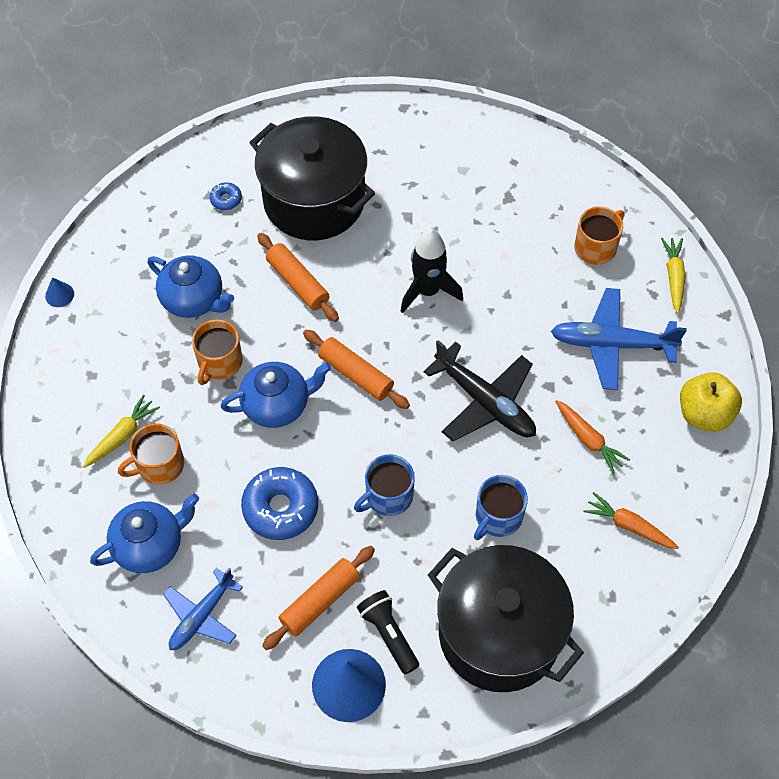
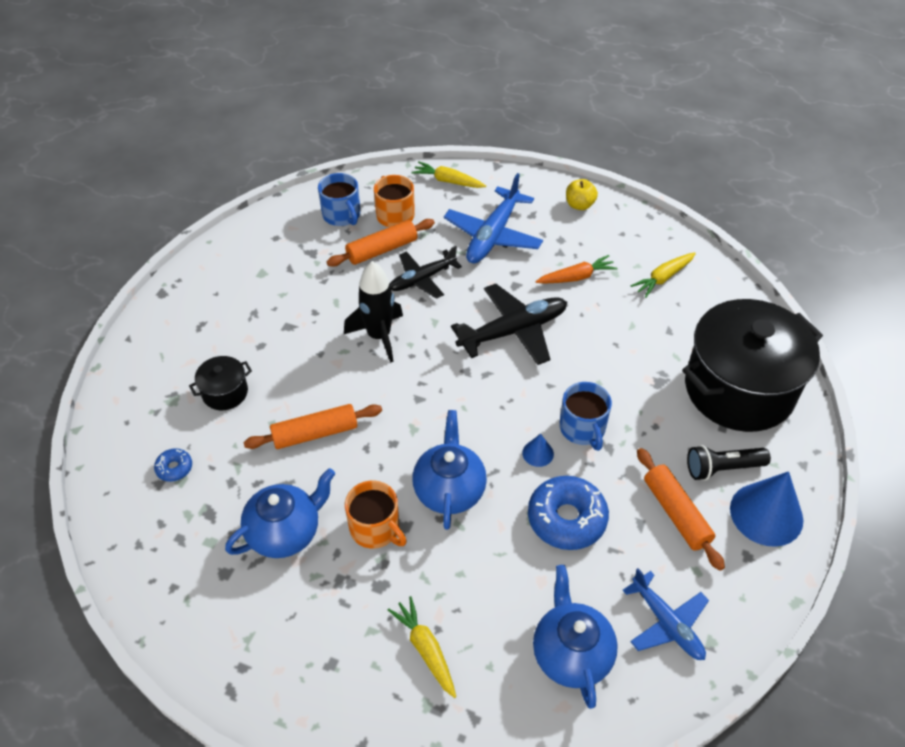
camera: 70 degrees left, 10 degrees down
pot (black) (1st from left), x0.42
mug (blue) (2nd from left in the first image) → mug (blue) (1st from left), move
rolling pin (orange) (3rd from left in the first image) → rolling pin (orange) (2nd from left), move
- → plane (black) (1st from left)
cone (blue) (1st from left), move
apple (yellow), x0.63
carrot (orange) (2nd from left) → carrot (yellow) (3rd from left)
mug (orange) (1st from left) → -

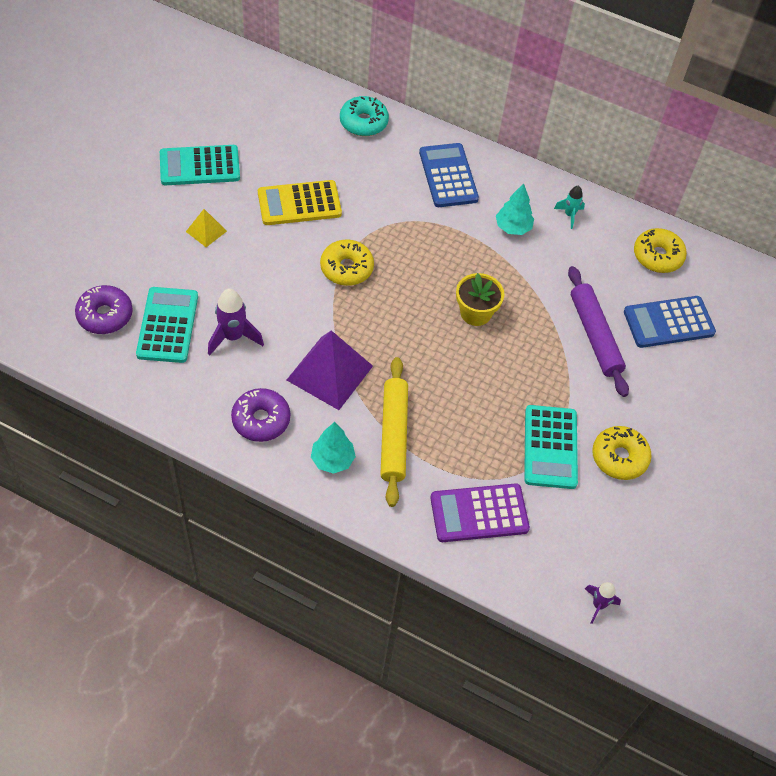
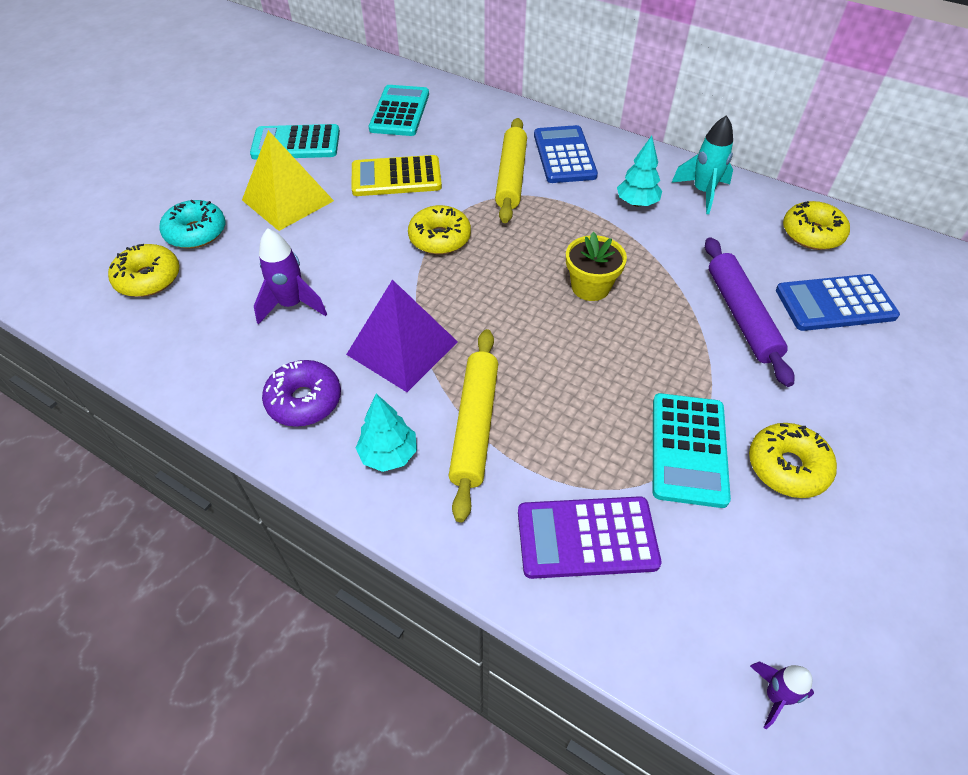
camera: 10 degrees right, 5 degrees down
donut (purple) (1st from left) → donut (yellow) (1st from left)
donut (turquoise), move
pyramid (yellow), x2.01
calculator (turquoise) (1st from left in the first image) → calculator (turquoise) (2nd from left), move
- → rolling pin (yellow) (2nd from left)
rocket (turquoise), x1.66

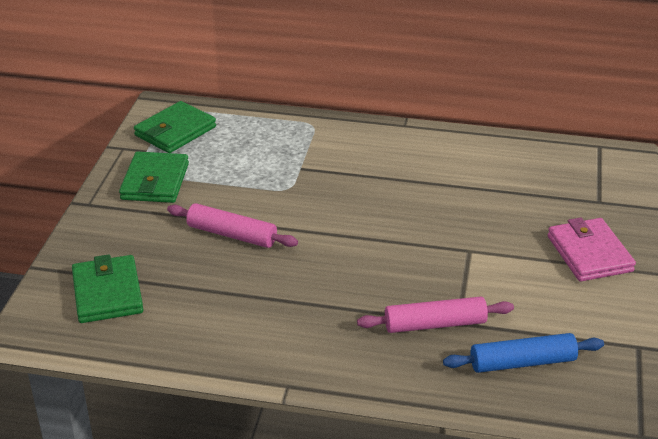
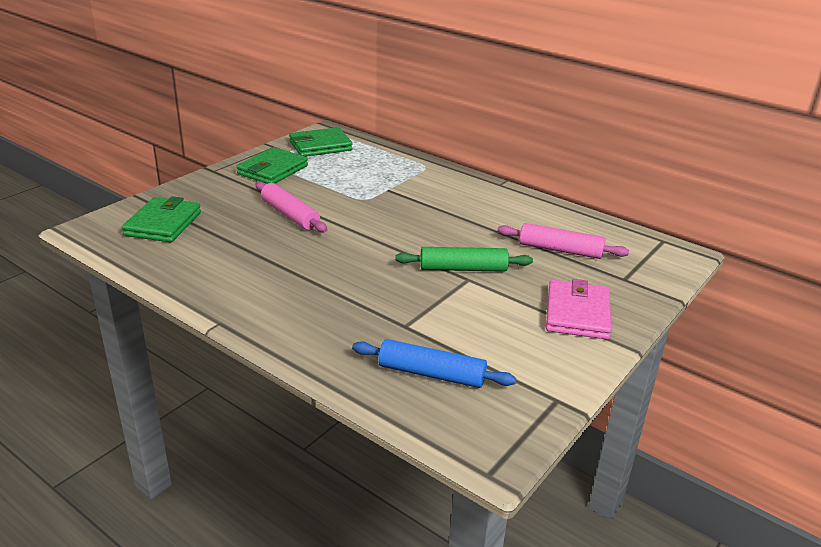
camera: 25 degrees right, 5 degrees down
- → rolling pin (green)
rolling pin (pink) (2nd from left), move

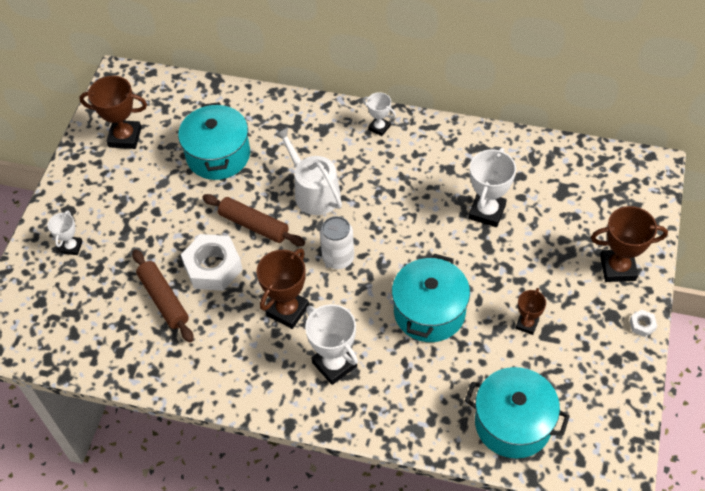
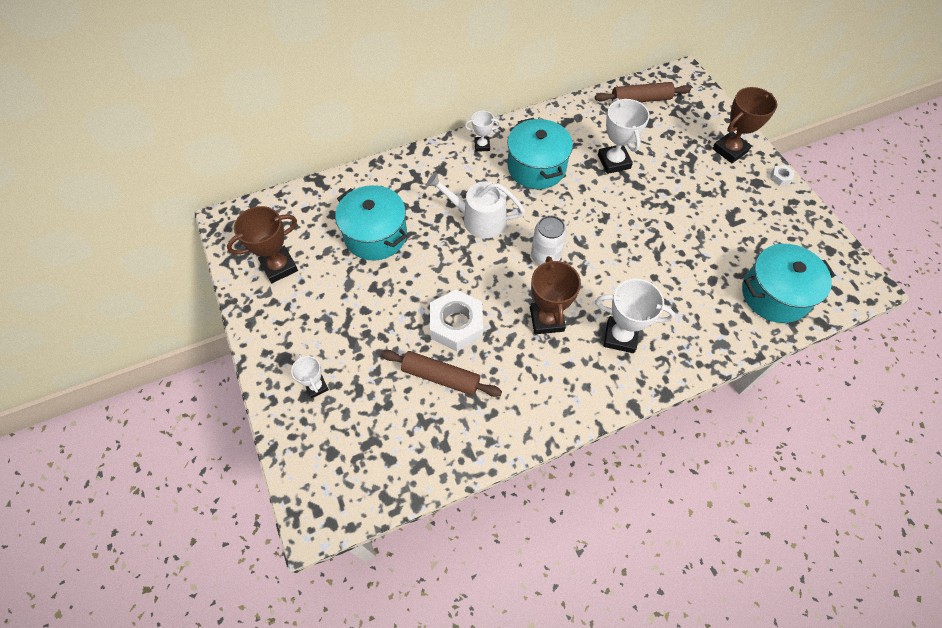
camera: 40 degrees left, 5 degrees up
pot (turquoise) (2nd from left), move
rolling pin (brown) (2nd from left), move
trophy (brown) (3rd from left) → -

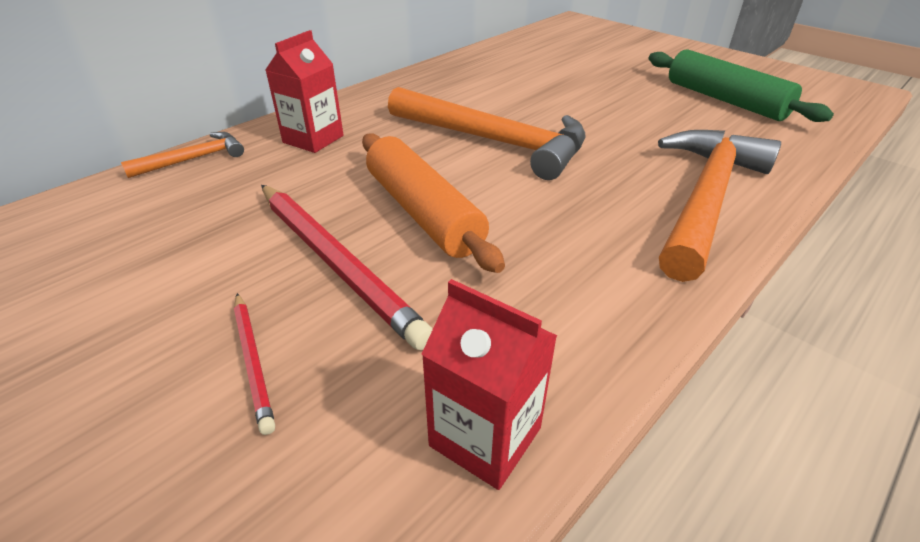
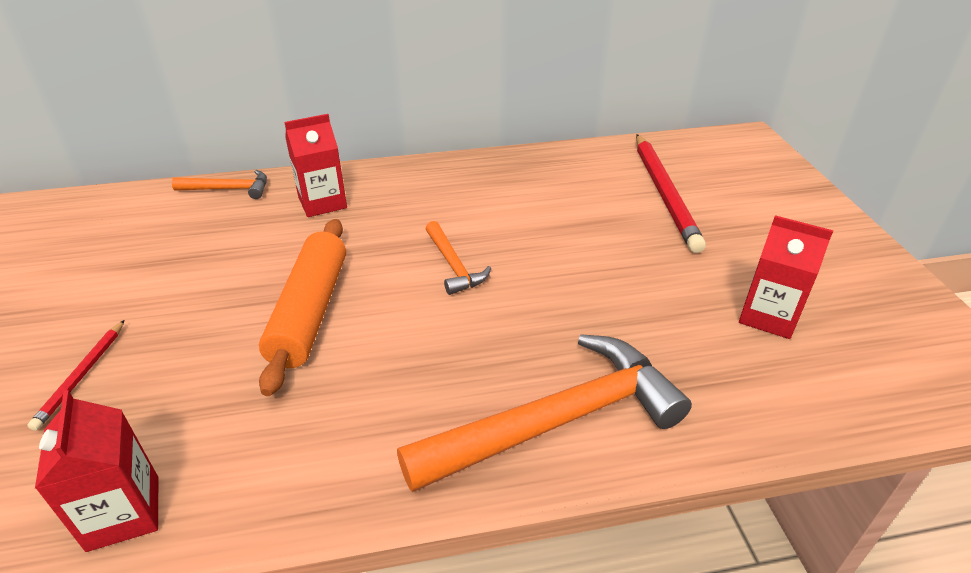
camera: 35 degrees right, 0 degrees up
hammer (orange) (2nd from left), x0.48
pencil (red) (2nd from left), move
rolling pin (green) → carton (red) (3rd from left)

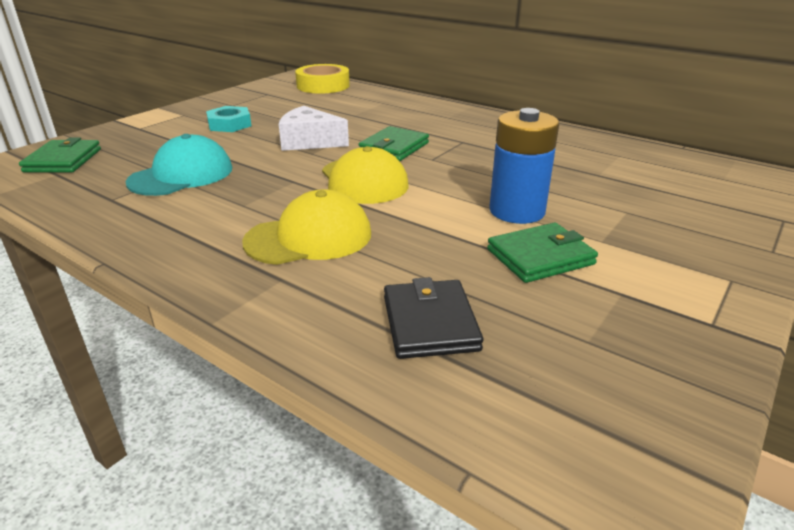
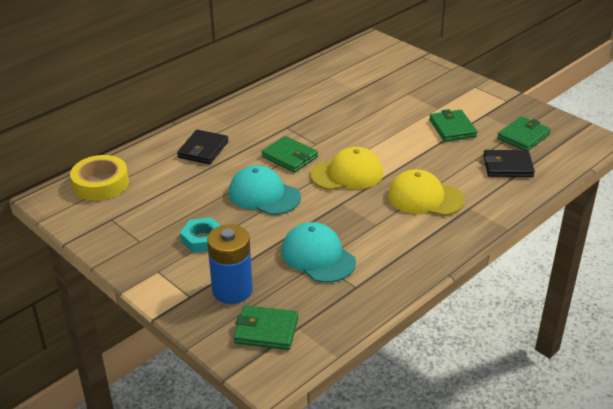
camera: 80 degrees left, 5 degrees up
- → wallet (black) (1st from left)
battery (blue), move
cheese (white) → cap (turquoise) (1st from left)
cap (yellow) (1st from left in the first image) → cap (yellow) (2nd from left), 60 degrees counterclockwise
- → wallet (green) (4th from left)

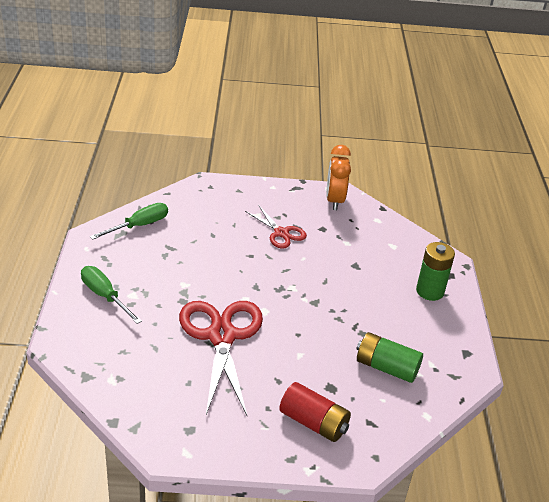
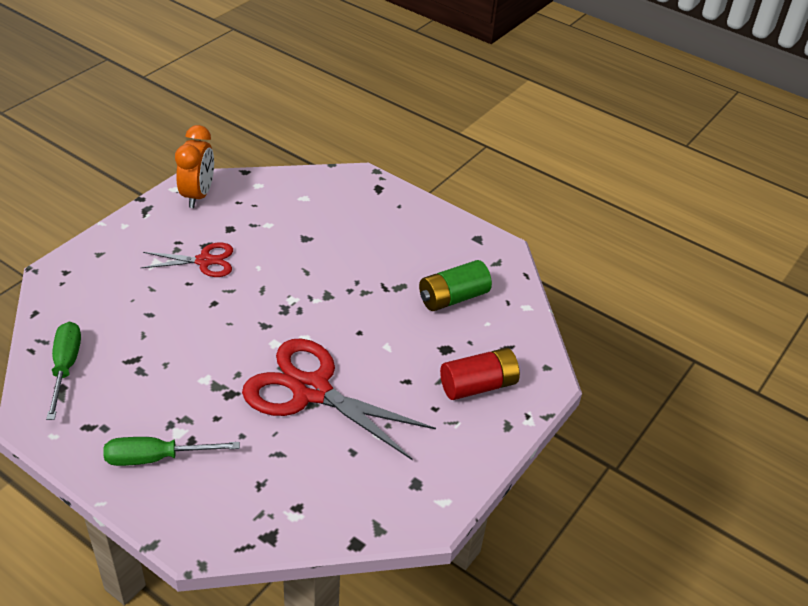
camera: 55 degrees left, 5 degrees up
clock (orange), 120 degrees counterclockwise
battery (green) (2nd from left) → -

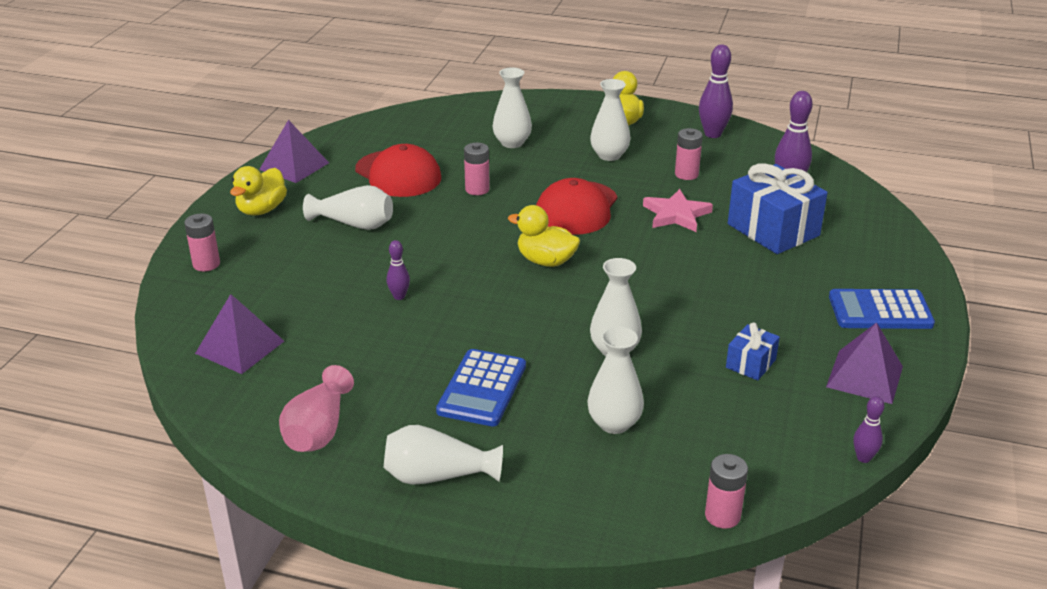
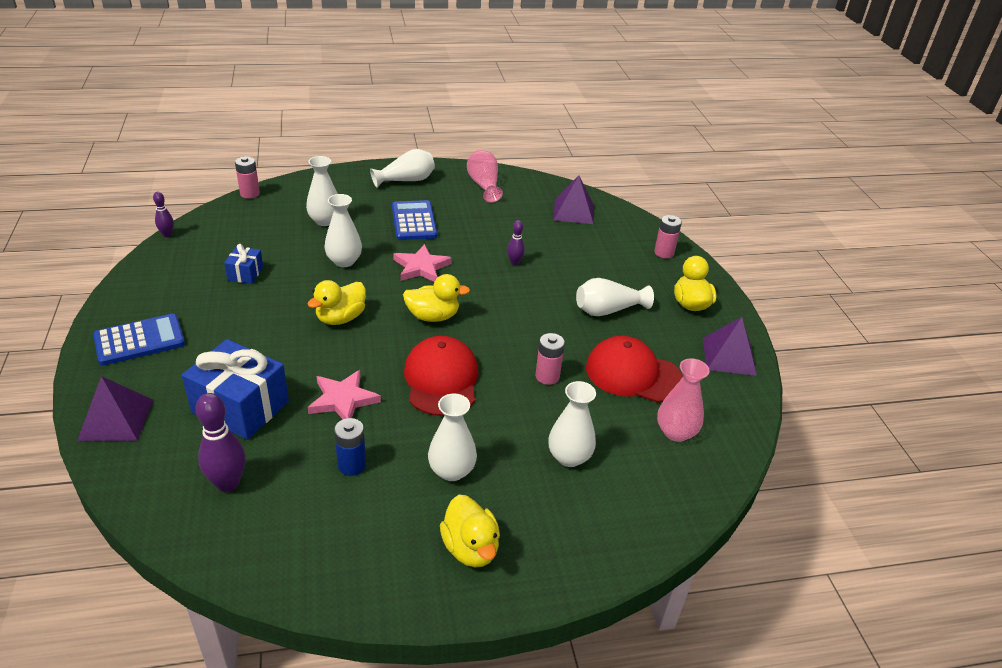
camera: 150 degrees right, 5 degrees up
pyramid (purple) (3rd from left in the first image) → pyramid (purple) (1st from left), move
- → duck (yellow) (1st from left)
battery (pink) (3rd from left) → battery (blue)
- → star (pink) (2nd from left)
- → vase (pink) (2nd from left)
bowling pin (purple) (2nd from left) → -

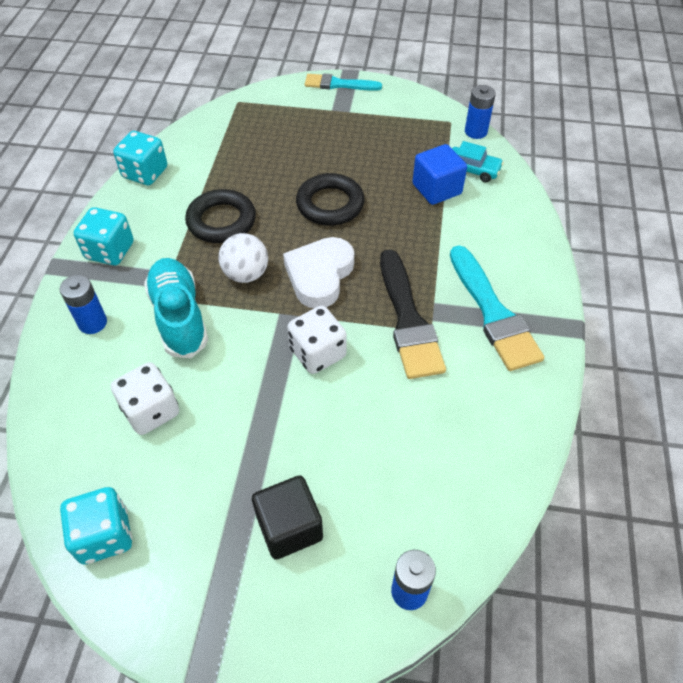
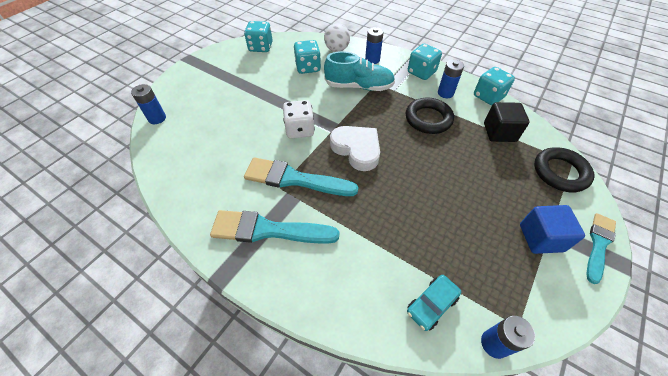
camera: 115 degrees right, 0 degrees up
brush (black) → brush (turquoise) (2nd from left)
dice (white) (1st from left) → dice (turquoise) (2nd from left)
ball (white), move
- → battery (blue) (3rd from left)
cube (black), move
cube (blue), move
ring (black) (2nd from left), move

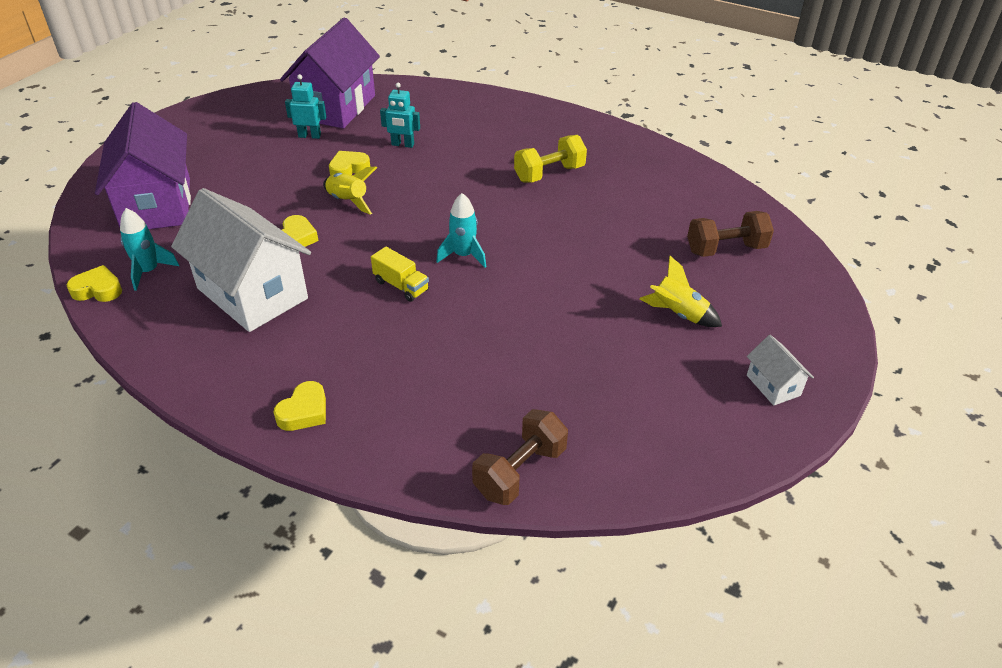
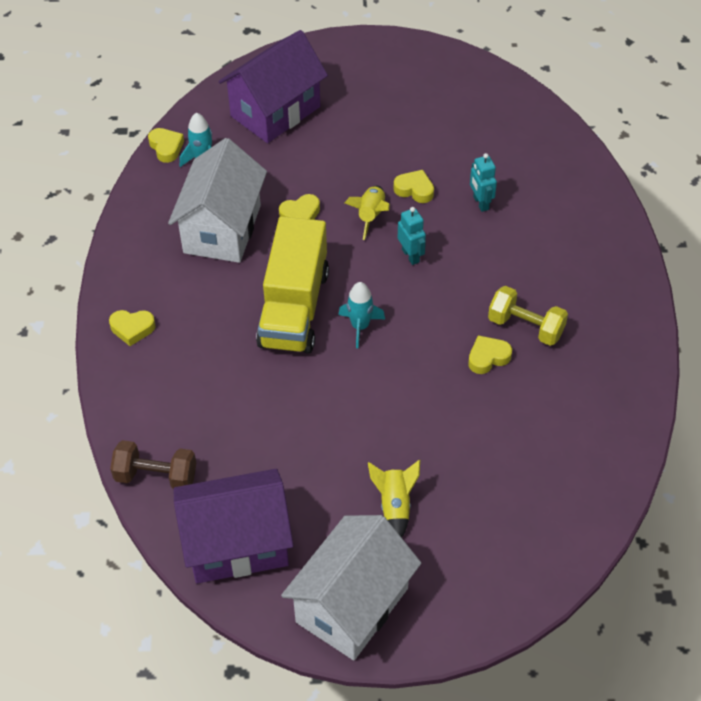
camera: 60 degrees right, 10 degrees up
house (purple) (2nd from left in the first image) → house (purple) (1st from left), move
truck (yellow), x2.43
house (white) (2nd from left), x2.30
robot (turquoise) (1st from left), move
- → heart (yellow) (5th from left)
dumbbell (brown) (2nd from left) → -

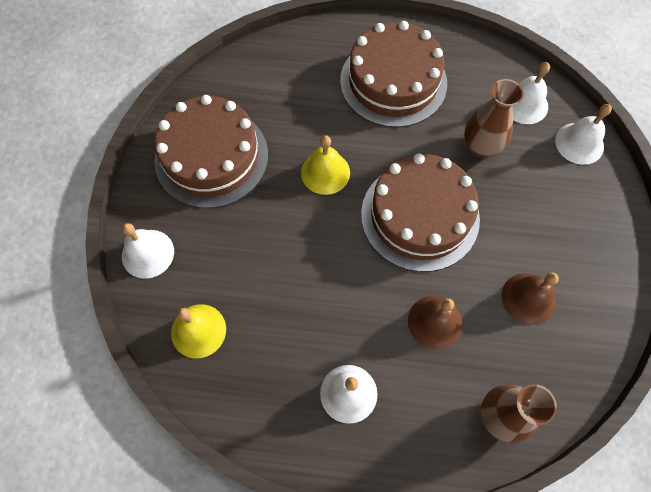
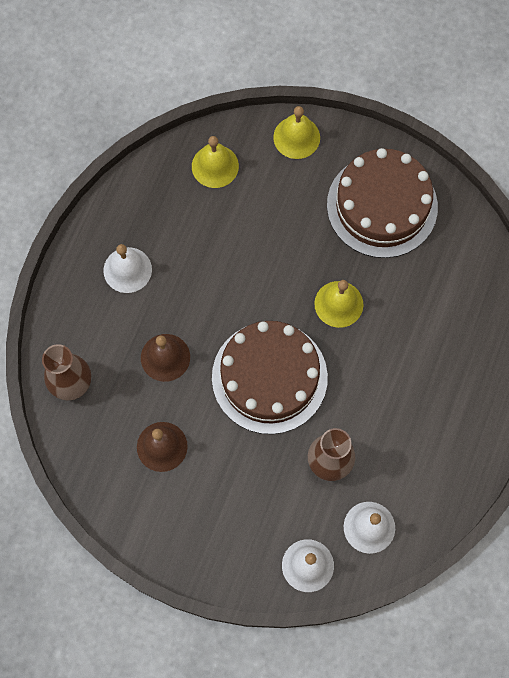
camera: 105 degrees right, 5 degrees up
bell (white) (1st from left) → bell (yellow) (2nd from left)
cake (brown) (2nd from left) → -

